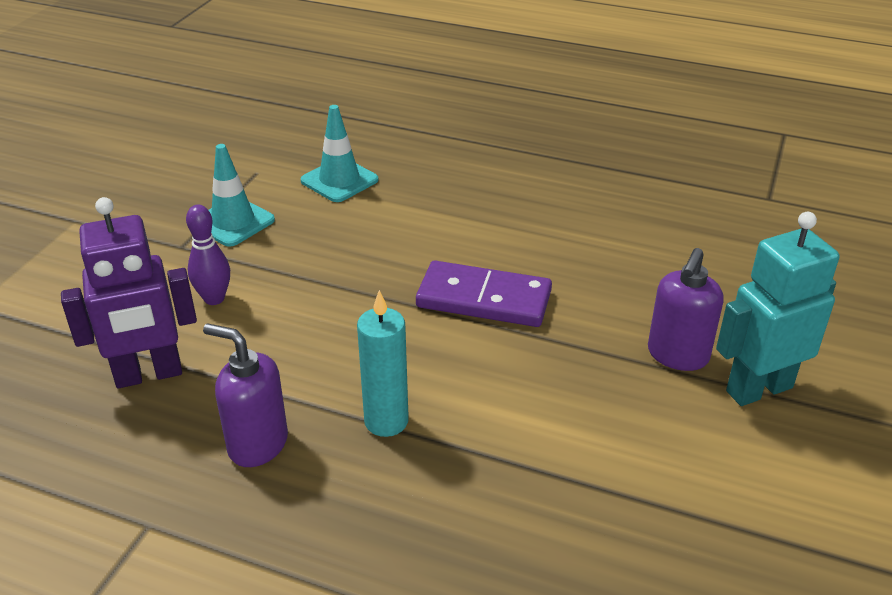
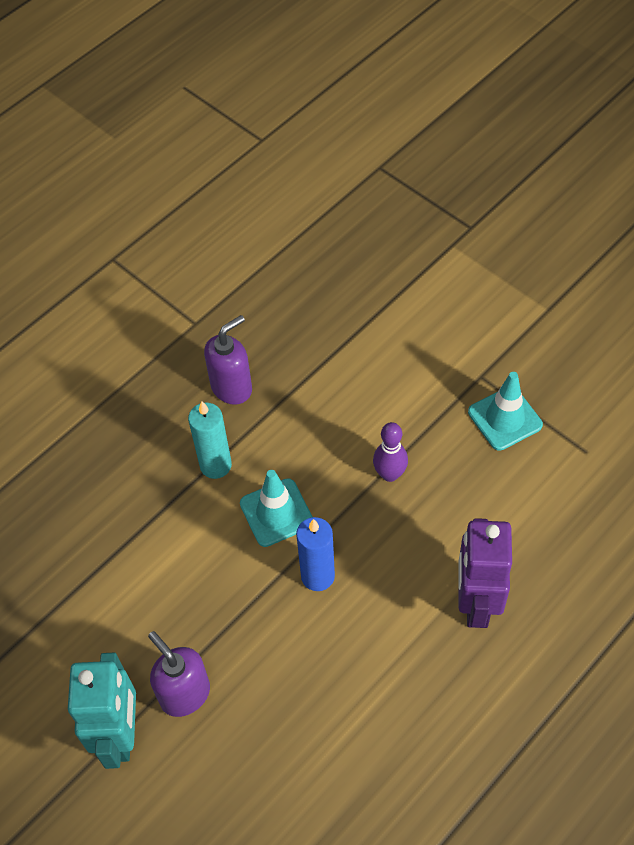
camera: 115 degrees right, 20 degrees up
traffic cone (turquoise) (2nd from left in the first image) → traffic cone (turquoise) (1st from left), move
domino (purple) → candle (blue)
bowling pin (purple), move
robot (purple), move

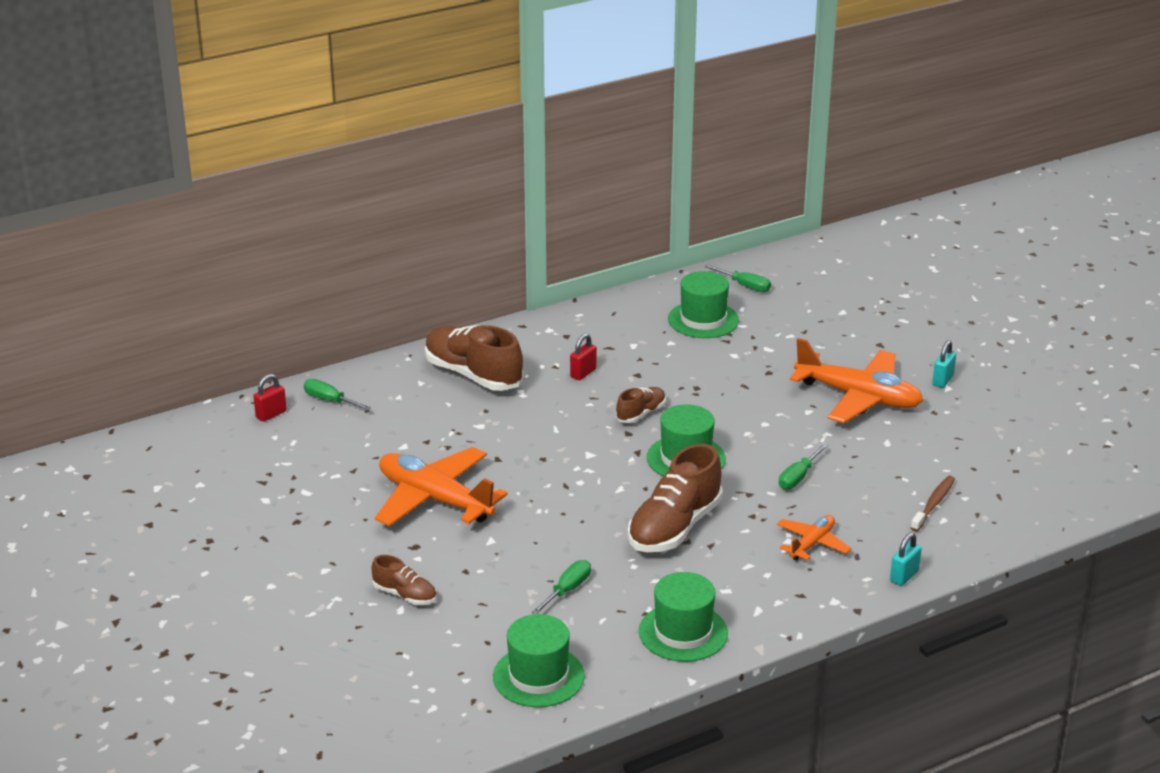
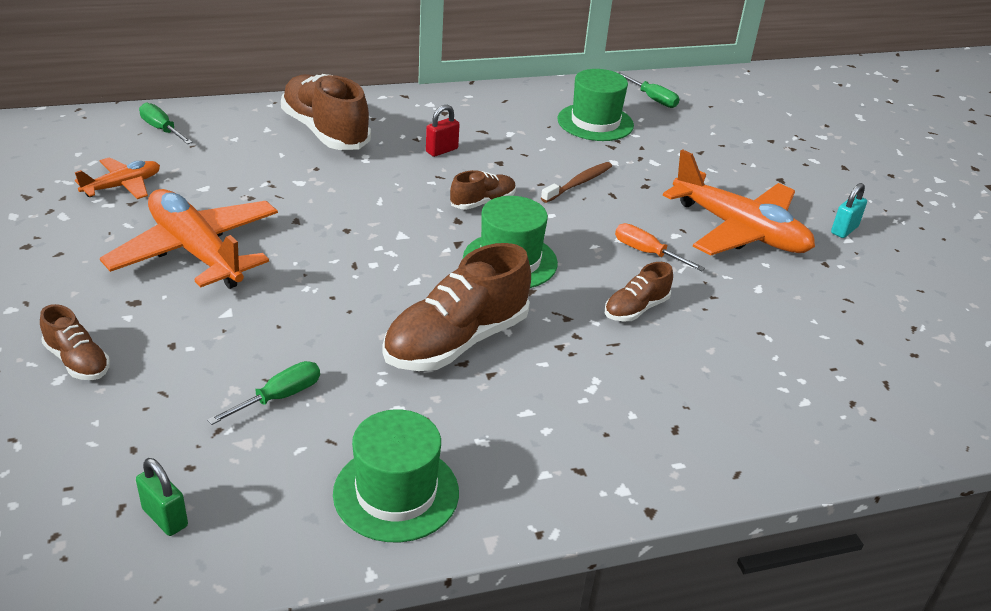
camera: 10 degrees right, 5 degrees up
plane (orange) (2nd from left in the first image) → plane (orange) (1st from left), move
hat (green) (1st from left) → padlock (green)
toothbrush (brown), move
screwdriver (green) (4th from left) → shoe (brown) (5th from left)
- → screwdriver (orange)
padlock (red) (1st from left) → -
padlock (turquoise) (1st from left) → -

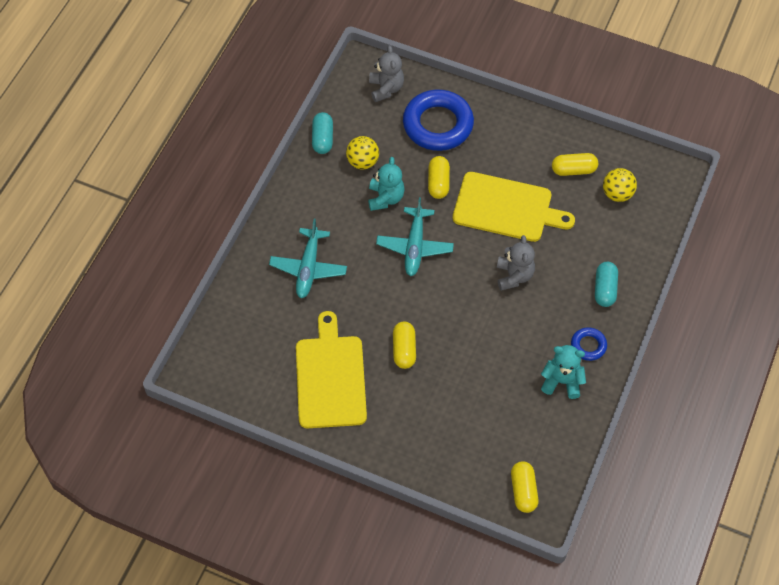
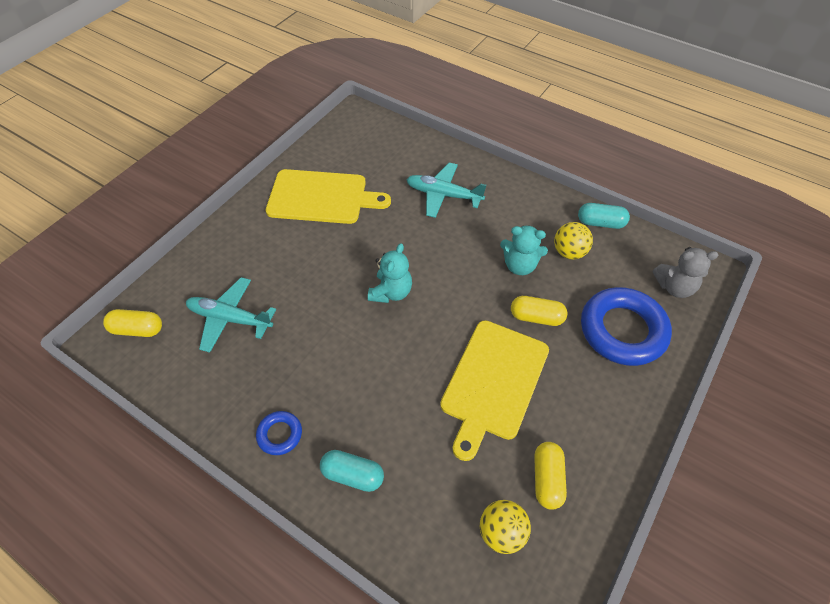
camera: 100 degrees right, 5 degrees down
plane (turquoise) (2nd from left in the first image) → plane (turquoise) (1st from left), move
teddy bear (turquoise) (2nd from left in the first image) → teddy bear (turquoise) (1st from left), move
capsule (yellow) (1st from left) → -
teddy bear (grey) (2nd from left) → -

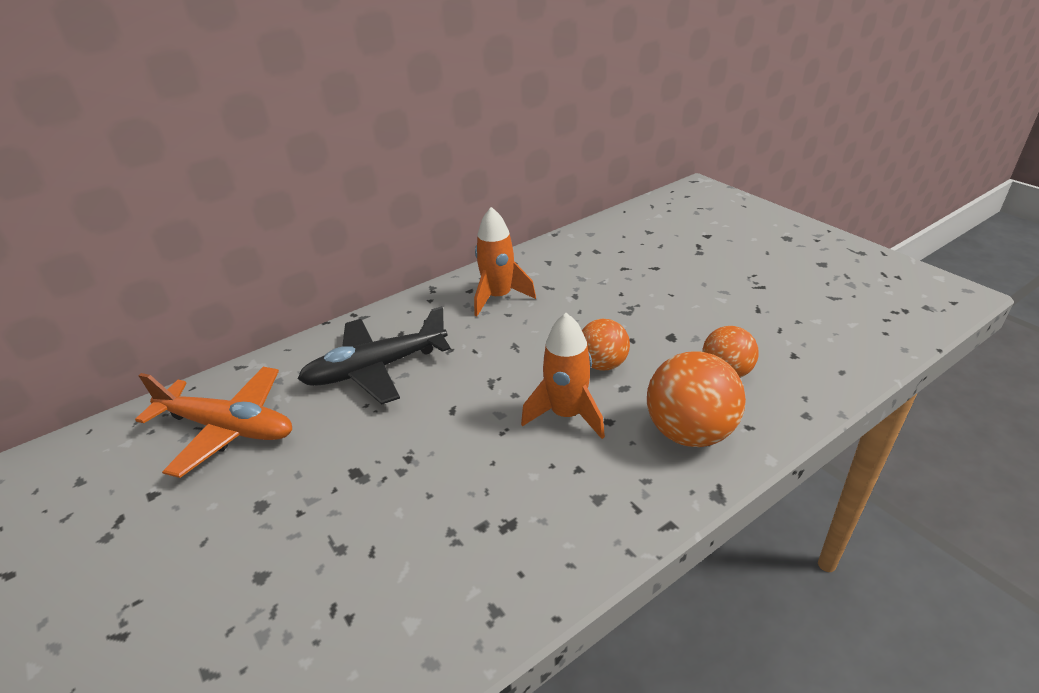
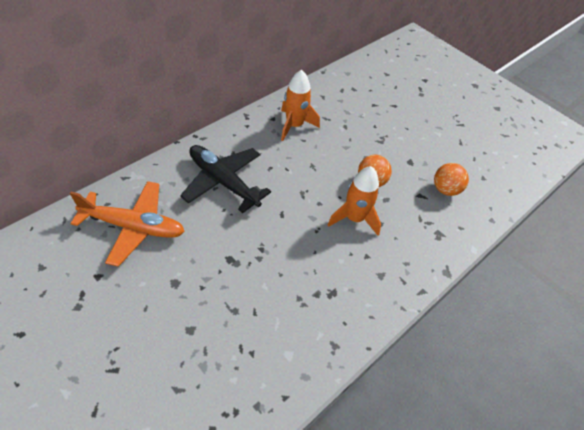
camera: 15 degrees left, 15 degrees up
plane (black), 75 degrees clockwise
ball (orange) (2nd from left) → -

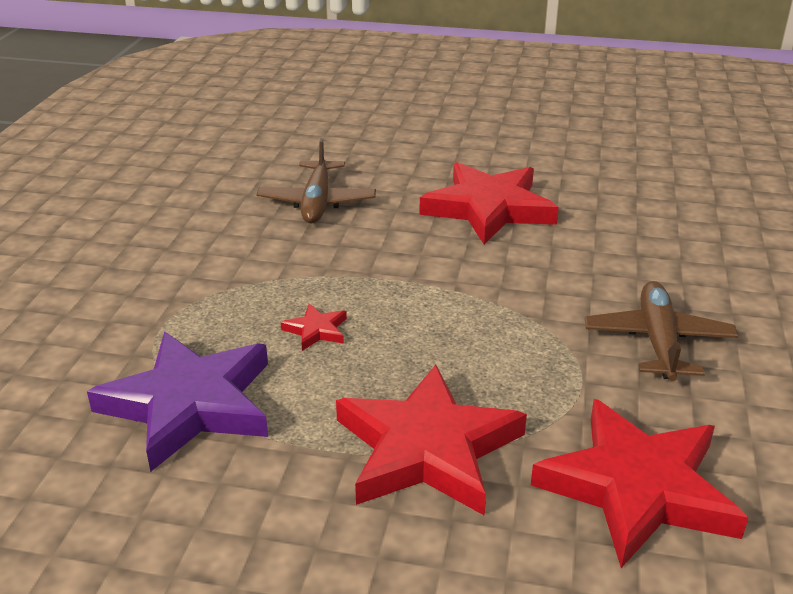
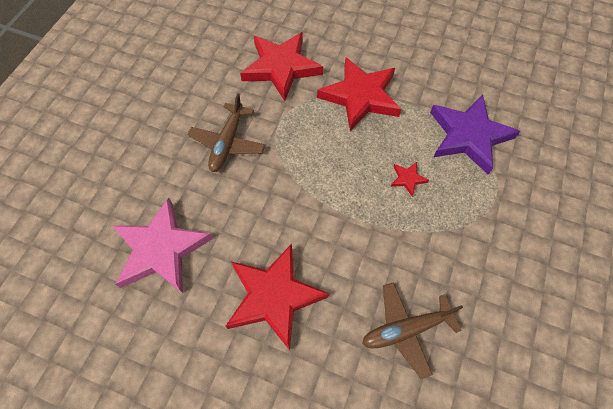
camera: 170 degrees left, 30 degrees up
- → star (pink)
plane (brown) (1st from left in the first image) → plane (brown) (2nd from left), 120 degrees counterclockwise

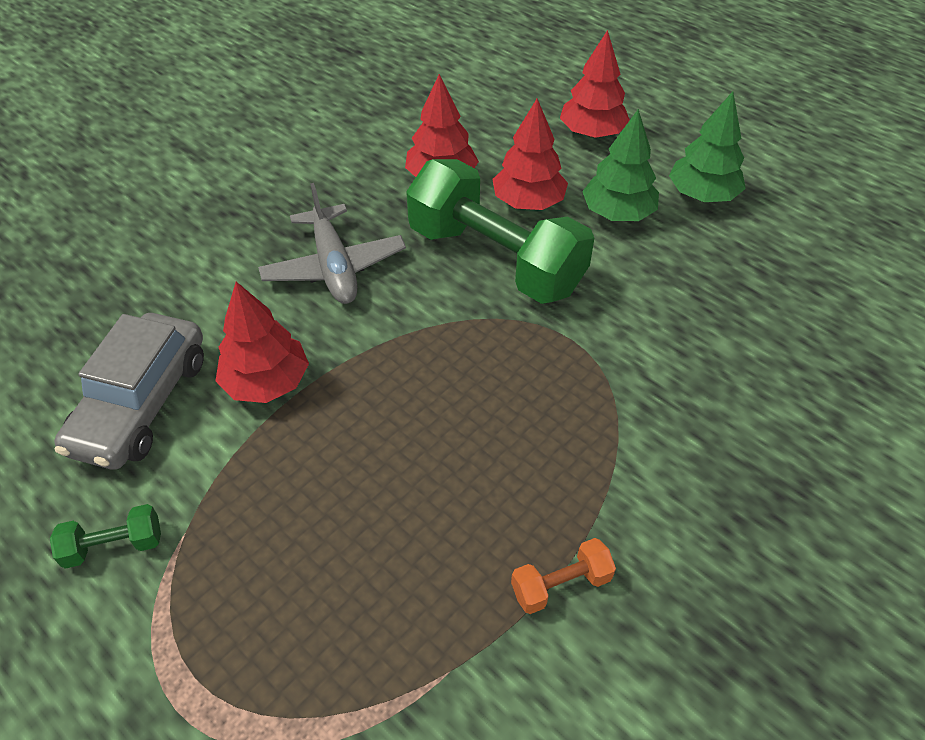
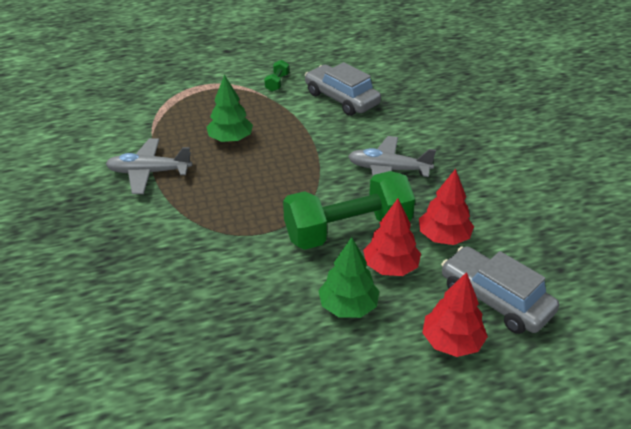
camera: 120 degrees right, 10 degrees down
dumbbell (orange) → plane (grey) (1st from left)
tree (green) (2nd from left in the first image) → tree (green) (1st from left), move
- → car (grey) (2nd from left)
tree (red) (1st from left) → -

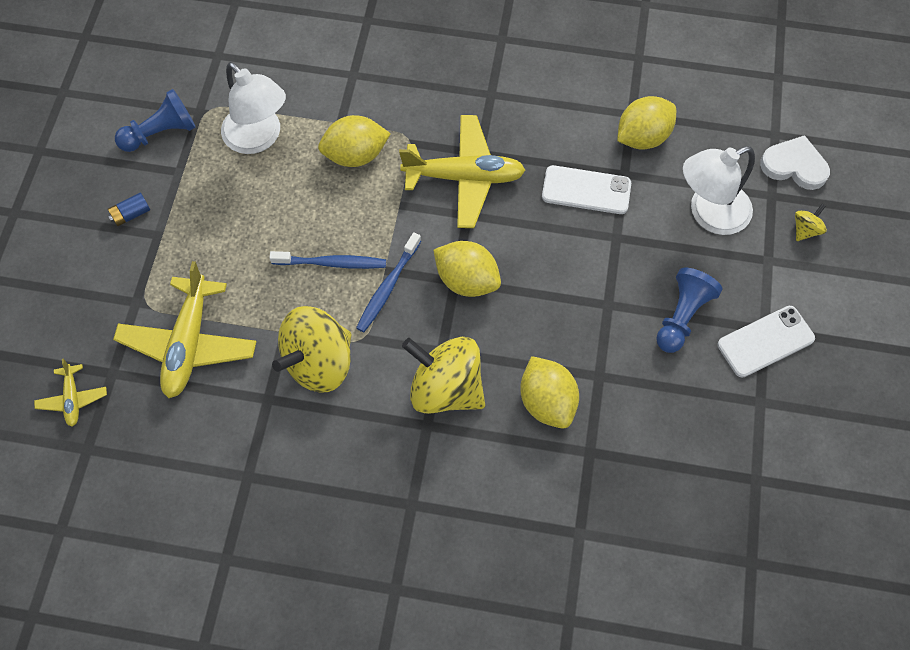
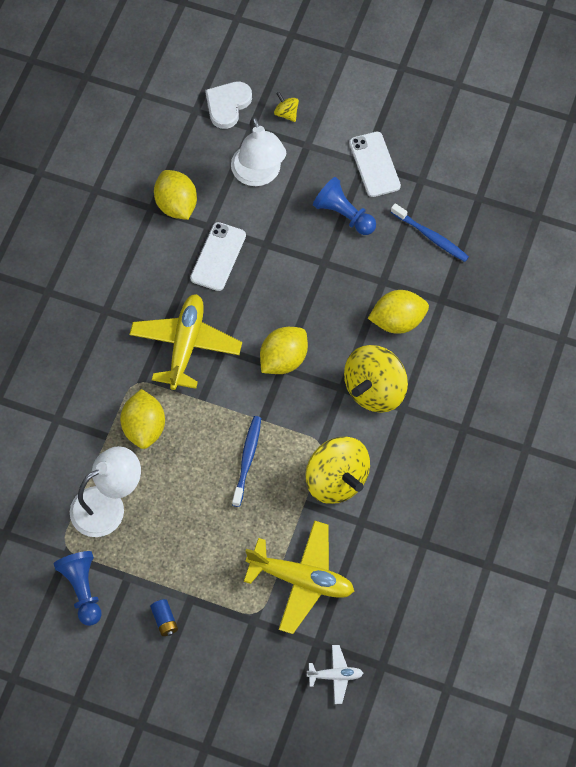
camera: 80 degrees left, 0 degrees up
plane (yellow) (1st from left) → plane (white)
toothbrush (blue) (2nd from left), move

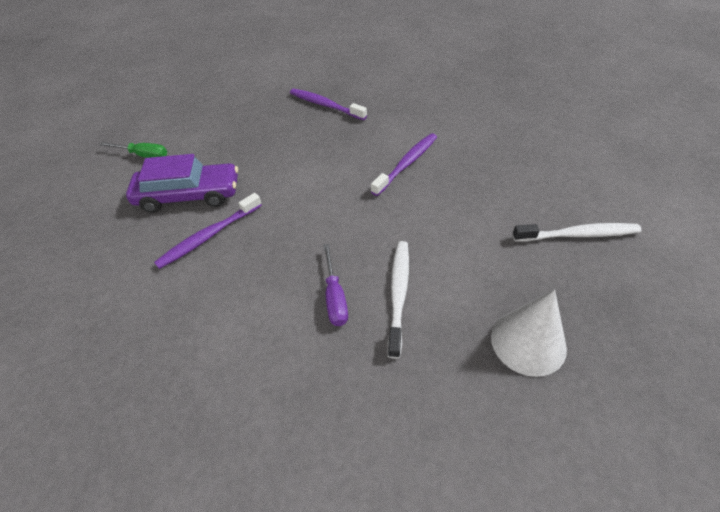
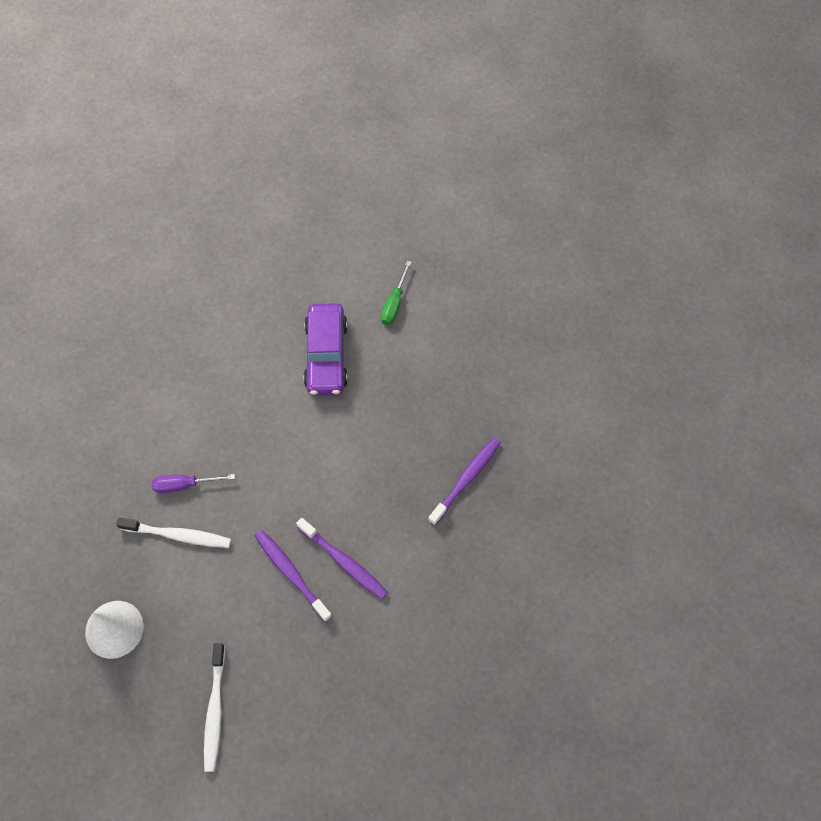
camera: 90 degrees right, 15 degrees up
toothbrush (purple) (1st from left), move

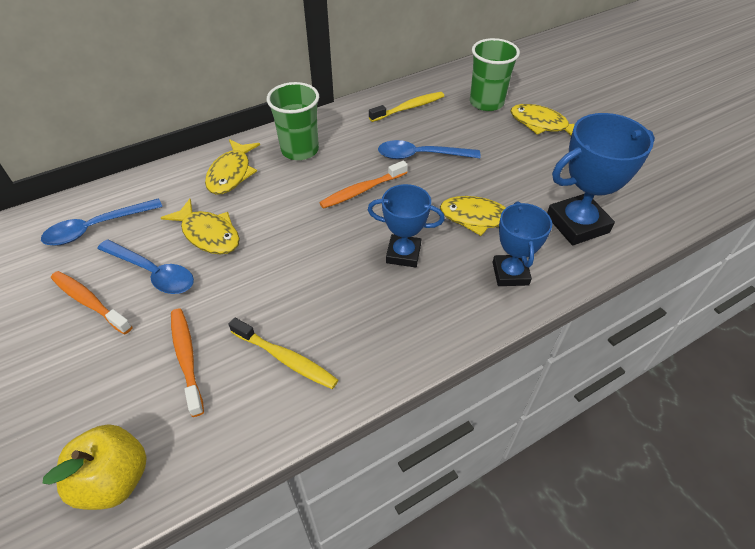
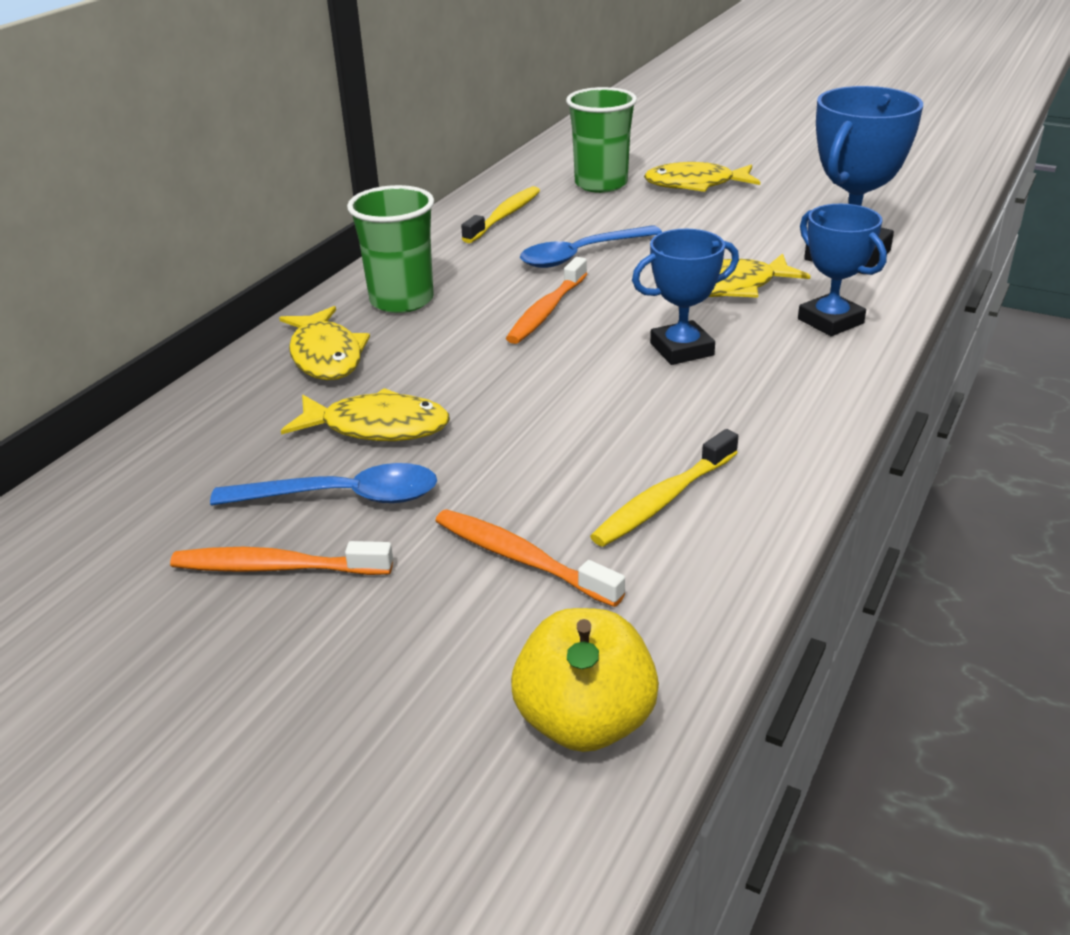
camera: 30 degrees left, 15 degrees down
toothbrush (yellow) (1st from left in the first image) → toothbrush (yellow) (2nd from left), 135 degrees clockwise
spoon (blue) (1st from left) → -

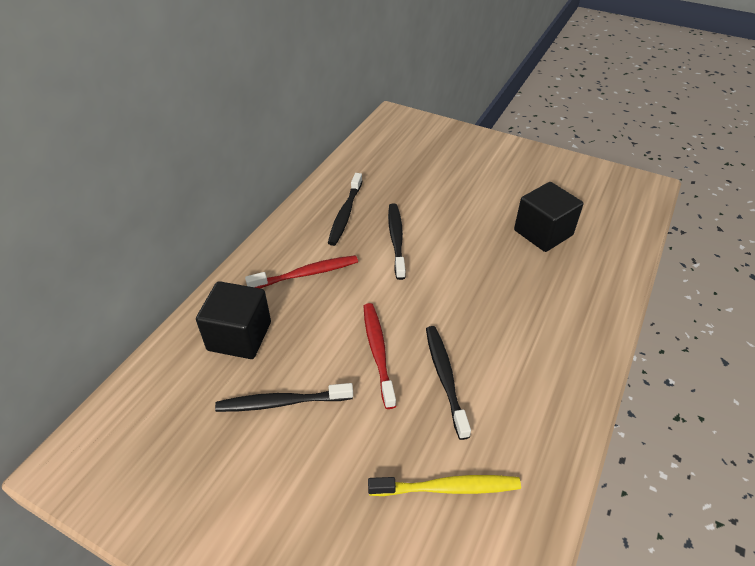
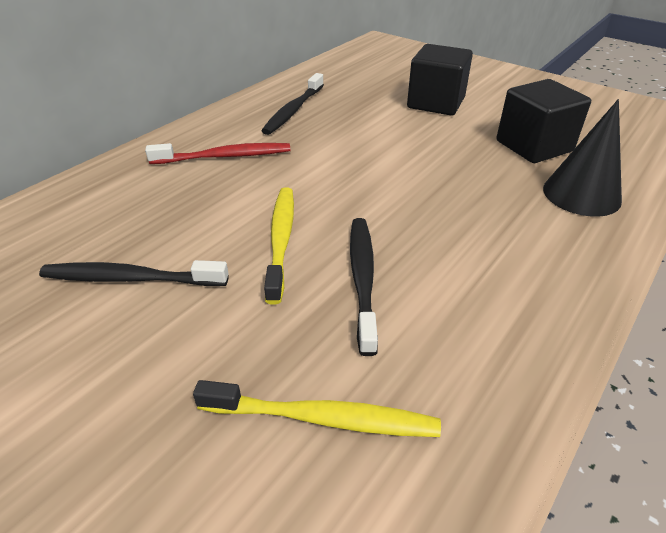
camera: 10 degrees right, 5 degrees down
toothbrush (red) (2nd from left) → toothbrush (yellow) (1st from left)
cube (black) (1st from left), move
- → cone (black)
toothbrush (black) (3rd from left) → -

